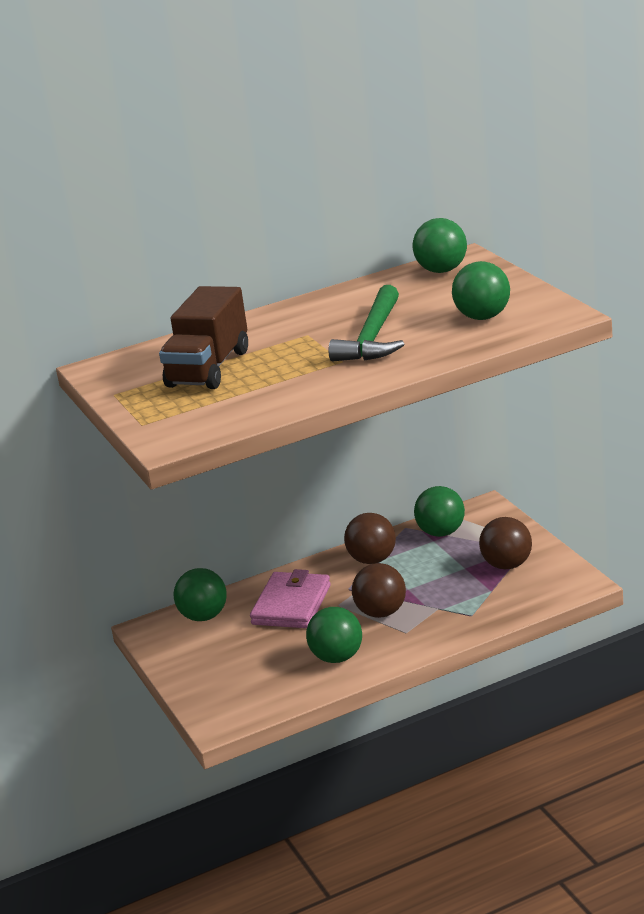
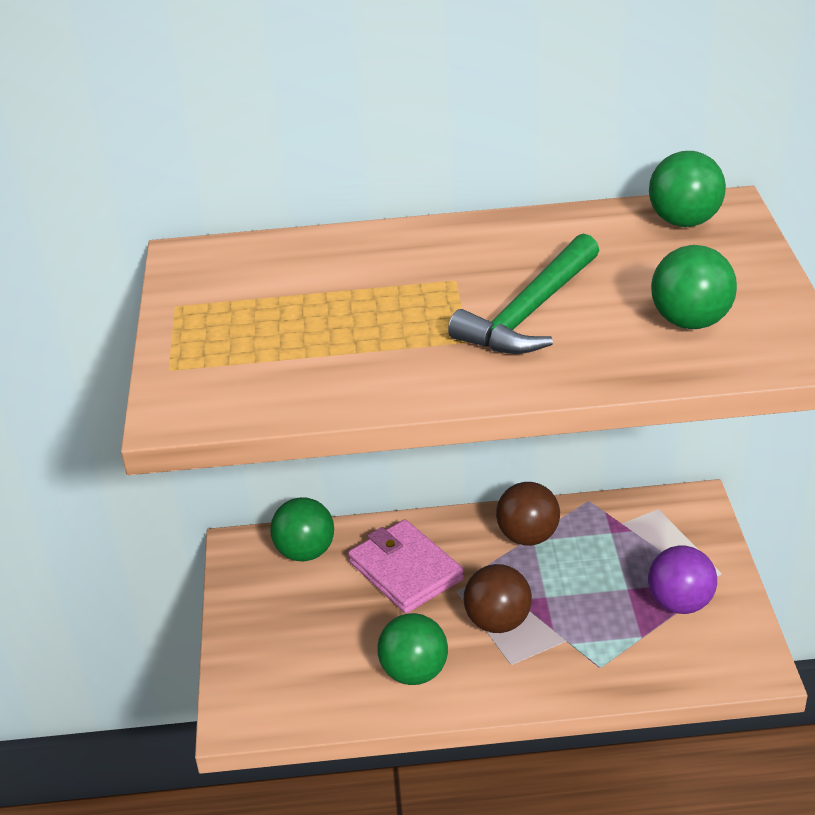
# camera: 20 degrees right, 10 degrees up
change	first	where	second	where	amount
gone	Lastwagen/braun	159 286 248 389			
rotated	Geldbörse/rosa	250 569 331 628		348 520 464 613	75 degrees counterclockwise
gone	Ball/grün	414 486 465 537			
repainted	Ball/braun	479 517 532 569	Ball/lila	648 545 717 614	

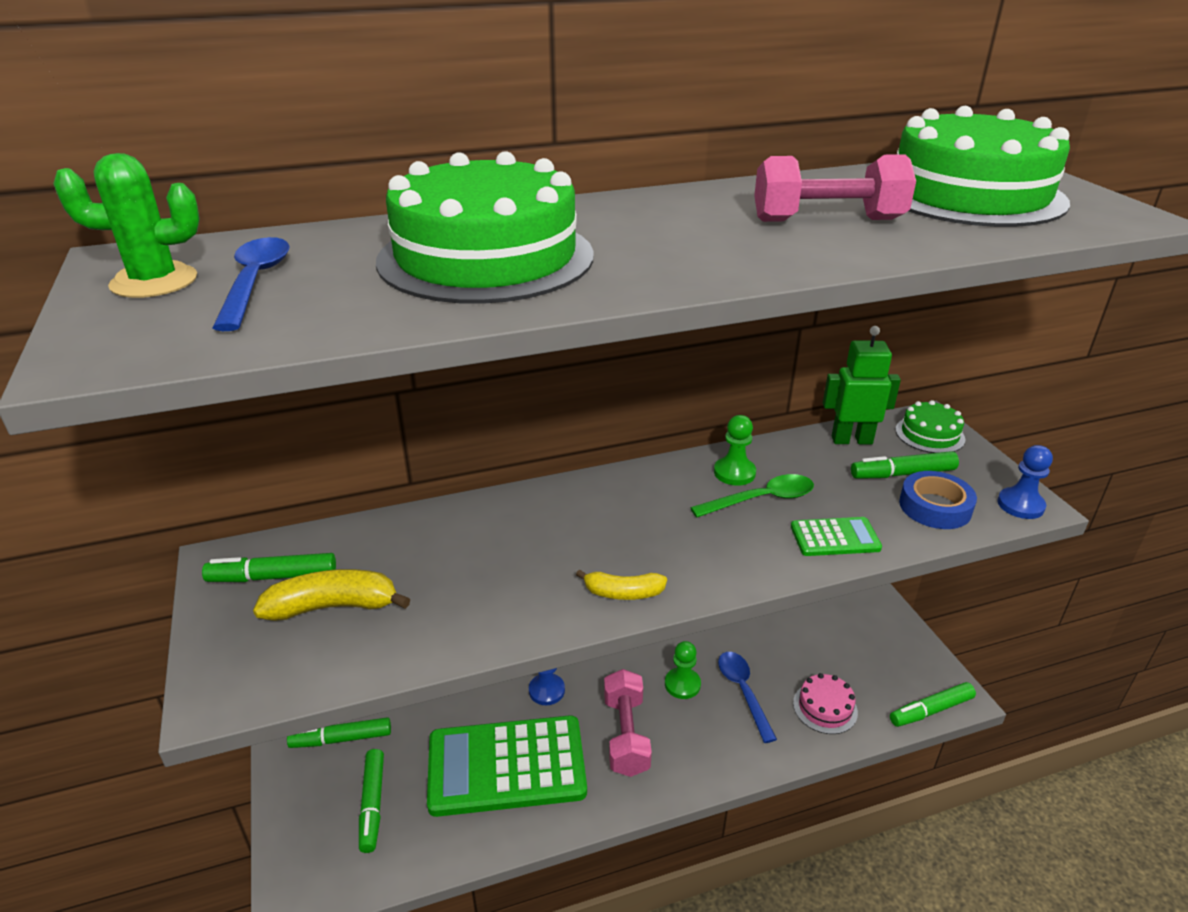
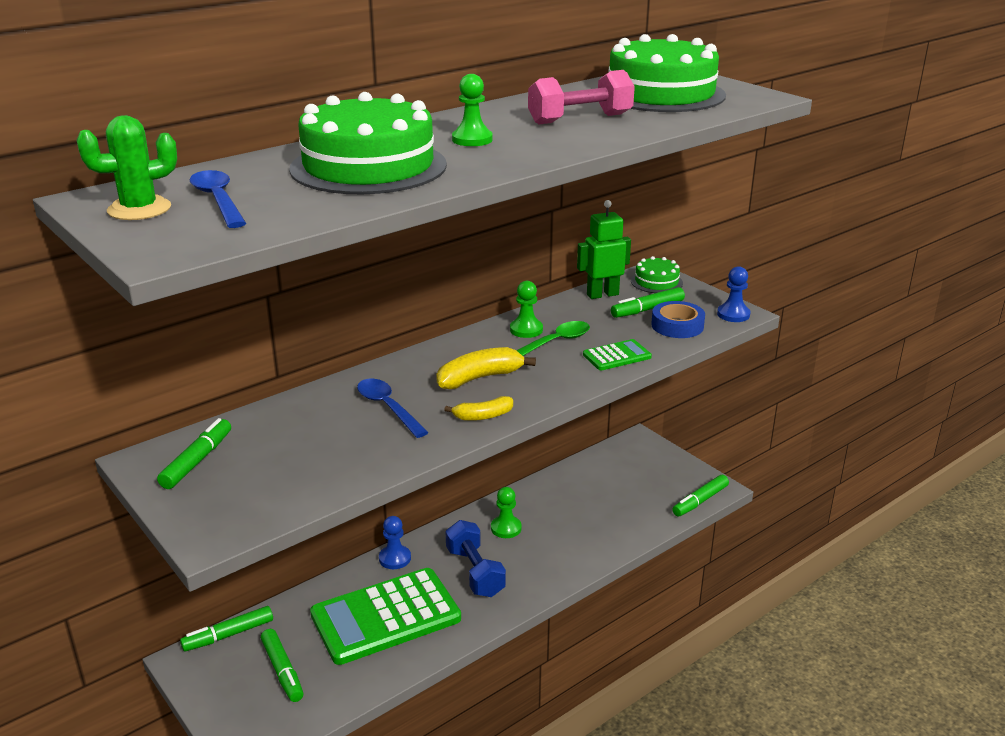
# camera: 20 degrees left, 5 degrees down
change	first	where	second	where	amount
rotated	Filzstift/grün	202 553 336 582		157 418 231 489	135 degrees clockwise
shifted	Banane/gelb	253 569 410 621		436 347 536 389	
repainted	Hantel/rosa	604 669 652 777	Hantel/blau	445 520 506 597	
shifted	Löffel/blau	718 652 777 743		357 379 429 438	
gone	Kuchen/rosa	793 673 858 734			
new			Bauer/grün	452 74 493 146	

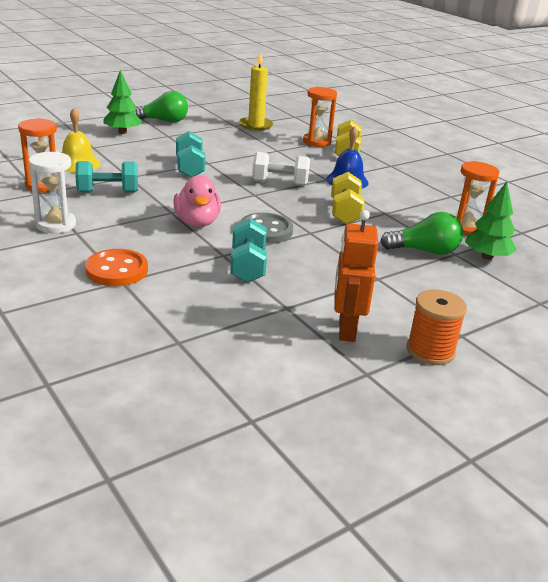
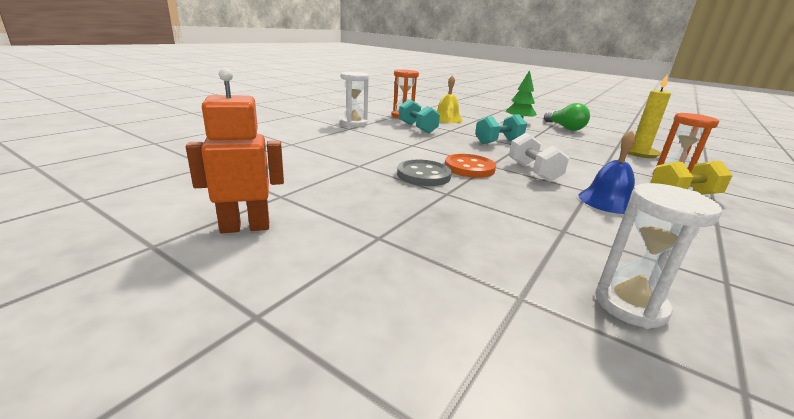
# camera: 70 degrees right, 5 degrees down
change	first	where	second	where	amount
shifted	Knopf/orange	85 249 148 286		445 154 496 178	
gone	Ente/rosa	173 175 221 227			
gone	Hantel/türkis	230 218 267 283			
gone	Hantel/gelb	331 172 364 224			
gone	Glühbirne/grün	380 212 463 255			
gone	Garnrolle/orange	407 289 467 365			
repainted	Sanduhr/orange	455 161 499 236	Sanduhr/weiß	595 183 722 329	
gone	Baum/grün	465 181 517 260			

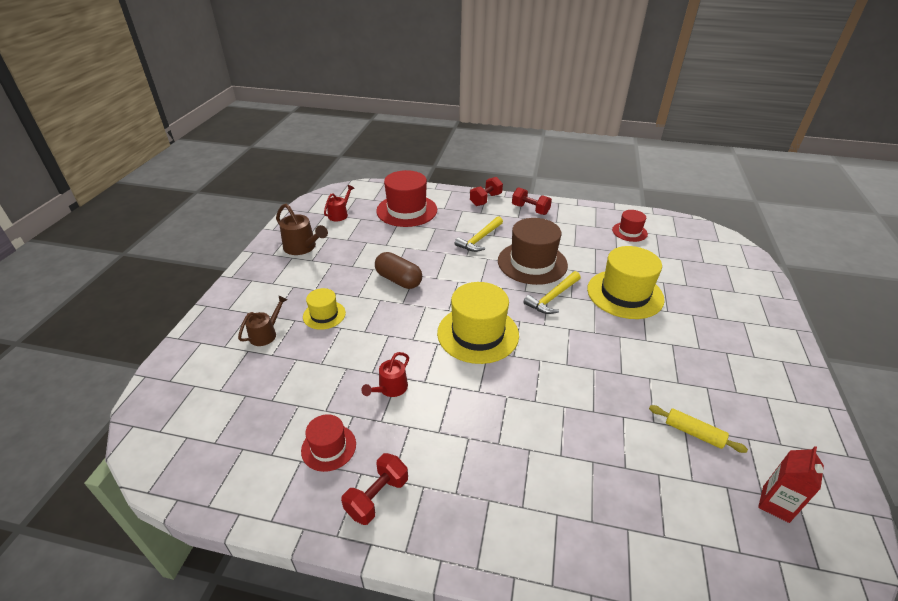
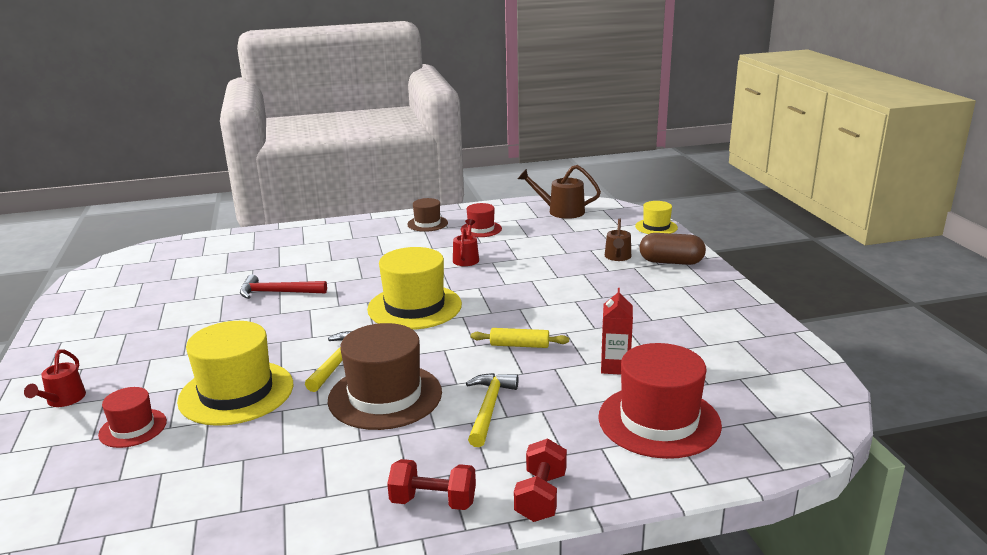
# camera: 155 degrees right, 15 degrees down
change	first	where	second	where	amount
shifted	Gießkanne/braun	276 204 328 255		518 165 601 219	
shifted	Hut/gelb	303 288 346 330		635 201 678 234	
shifted	Gießkanne/rot	324 185 354 221		24 349 86 407	
swapped	Hantel/rot	341 453 408 525	Hut/braun	407 198 448 232	
shifted	Kapsel/braun	375 252 422 289		639 233 706 265	
shifted	Hut/rot	612 210 648 242		98 387 167 448	
shifted	Nudelholz/gelb	649 405 748 453		471 328 569 348	
shifted	Getränkekarton/rot	758 446 824 523		601 288 633 375	
new			Hammer/rot	240 275 327 299	

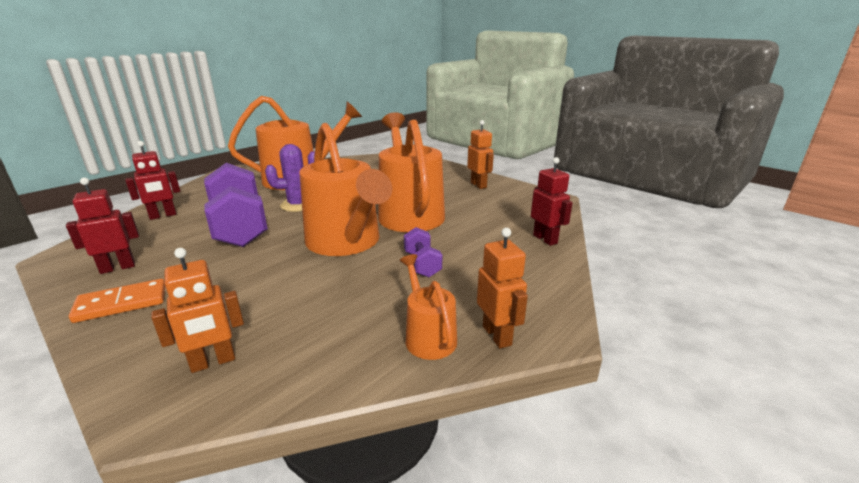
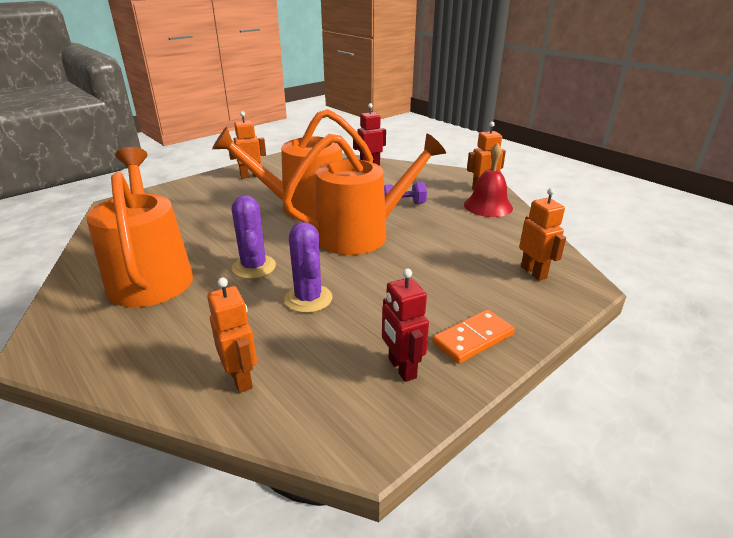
# camera: 85 degrees left, 5 degrees up
change	first	where	second	where	amount
rotated	Dominostein/orange	69 279 165 323		432 309 515 364	75 degrees clockwise
repainted	Roboter/rot	125 141 180 220	Roboter/orange	207 278 257 393	
swapped	Hantel/lila	204 163 268 247	Kaktus/lila	284 222 333 313	
swapped	Gießkanne/orange	400 254 457 360	Glocke/rot	464 142 513 217	

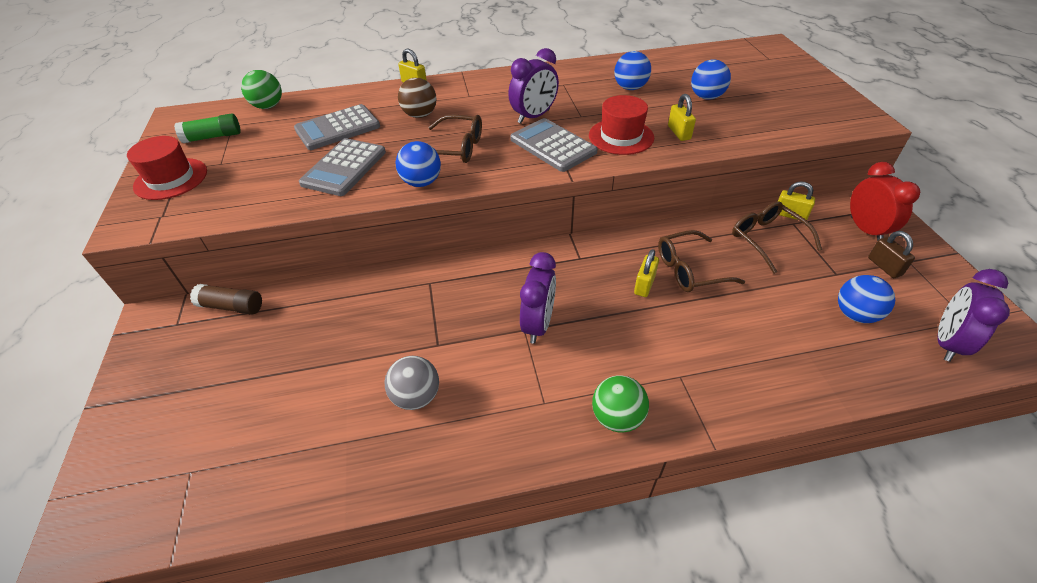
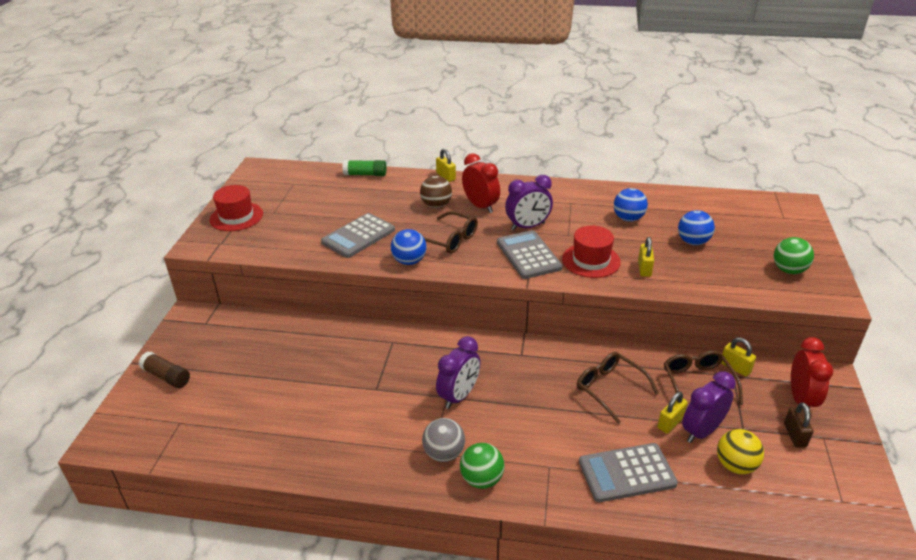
# camera: 20 degrees right, 10 degrees down
change	first	where	second	where	amount
shifted	Klebestift/grün	174 113 241 143		342 160 386 176	
shifted	Klebestift/braun	190 284 262 315		139 352 190 388	
shifted	Ball/grün	241 70 282 109		774 237 814 274	
shifted	Taschenrechner/grau	294 104 380 150		579 443 678 502	
shifted	Ball/grau	385 356 439 410		422 418 465 462	
shifted	Vorhängeschloss/gelb	634 249 659 297		657 392 688 434	
rotated	Brille/braun	658 230 745 292		577 352 659 424	45 degrees clockwise
repainted	Ball/blau	838 275 895 323	Ball/gelb	717 429 764 474	
shifted	Wecker/lila	938 269 1010 362		682 371 736 443	
new			Wecker/rot	462 153 500 213	

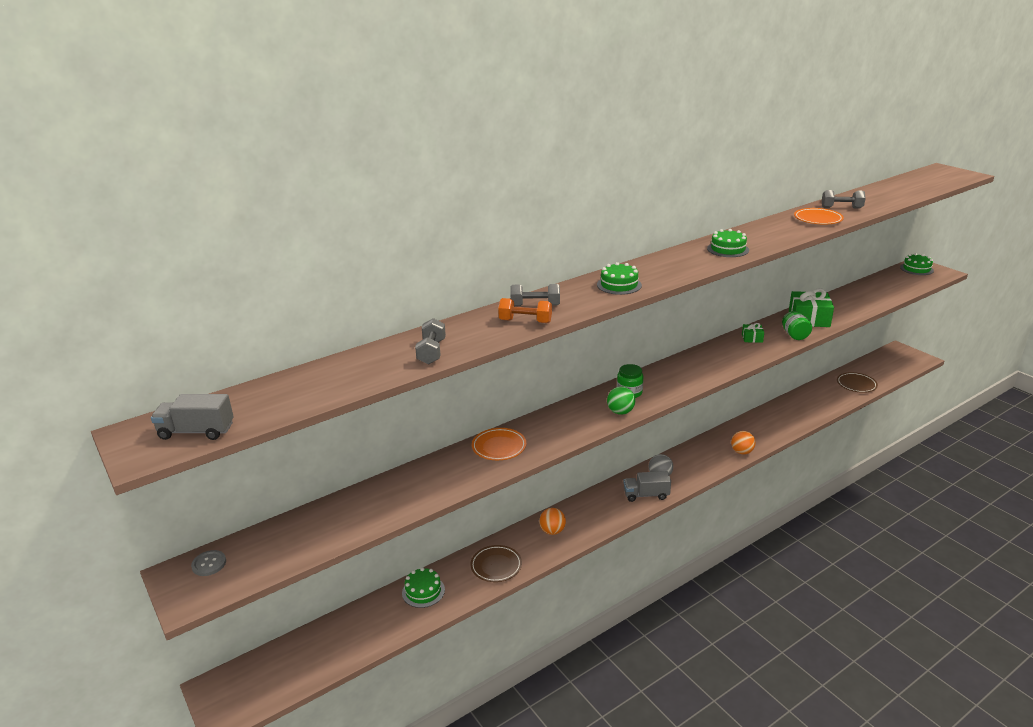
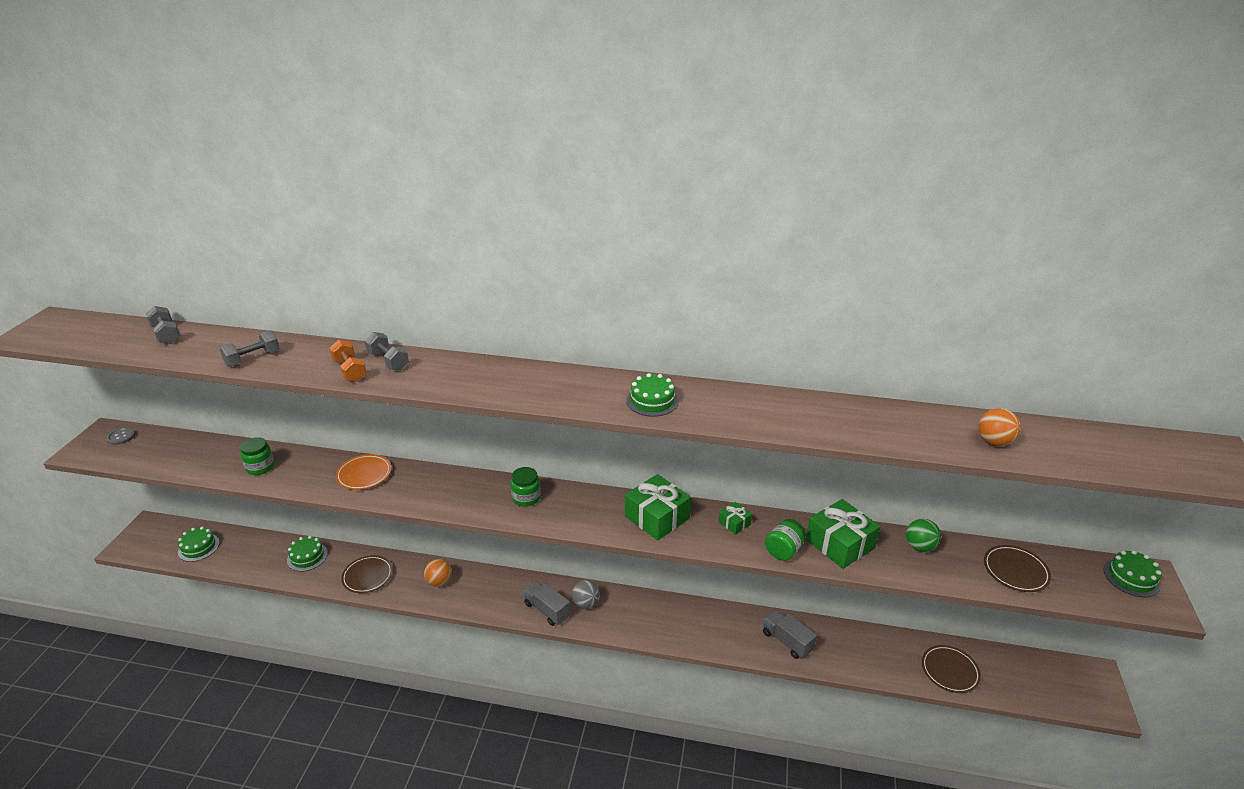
# camera: 45 degrees right, 5 degrees up
change	first	where	second	where	amount
shifted	Lastwagen/grau	151 394 234 440		763 610 817 659	
shifted	Kuchen/grün	597 262 642 295		178 526 220 562	
shifted	Ball/grün	607 386 635 415		906 519 941 552	
shifted	Ball/orange	731 431 756 454		979 408 1021 446	
gone	Teller/orange	794 208 844 224			
shifted	Hantel/grau	822 190 866 209		146 306 180 344	
new			Einmachglas/grün	240 437 274 475	
new			Geschenk/grün	625 474 691 541	
new			Teller/braun	984 545 1051 592	

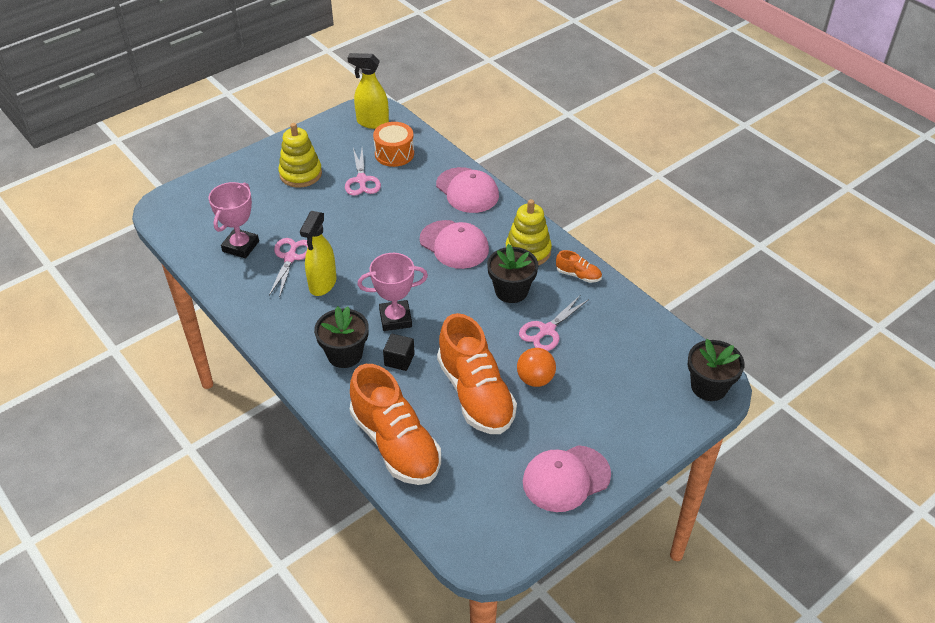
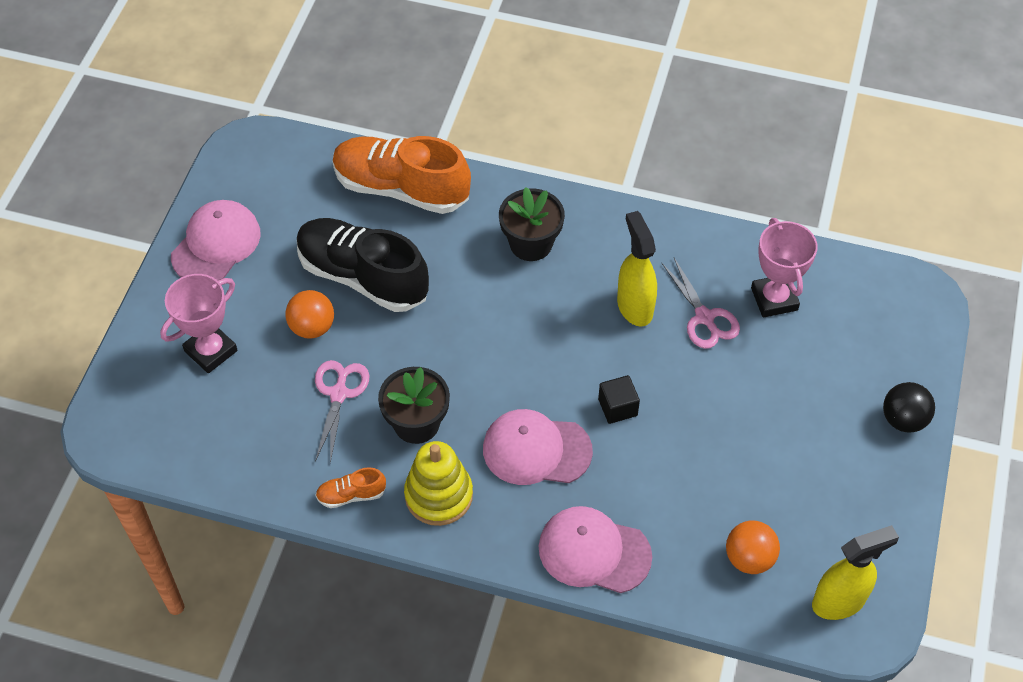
# camera: 145 degrees right, 10 degrees up
change	first	where	second	where	amount
gone	Stapelspielzeug/gelb	279 123 322 188			
gone	Schere/rosa	345 148 381 196			
shifted	Pokal/rosa	357 253 428 331		160 274 238 373	
swapped	Trommel/orange	373 122 414 167	Ball/orange	726 521 780 574	
shifted	Kubus/schwarz	383 334 415 371		598 375 640 424	
repainted	Schuh/orange	437 313 517 434	Schuh/schwarz	297 218 429 312	
gone	Blumentopf/schwarz	688 339 745 401			
new			Ball/schwarz	883 382 935 433	

